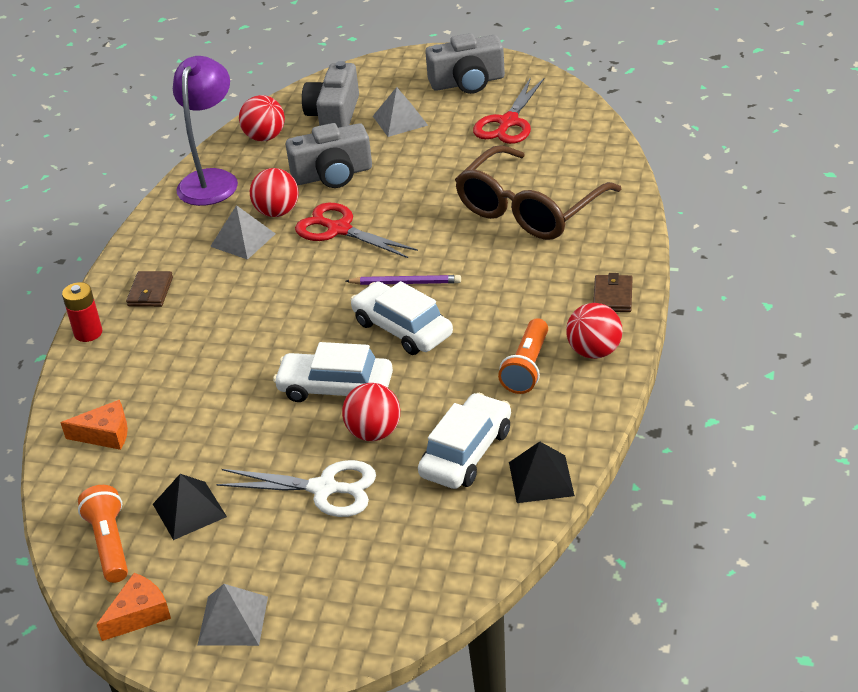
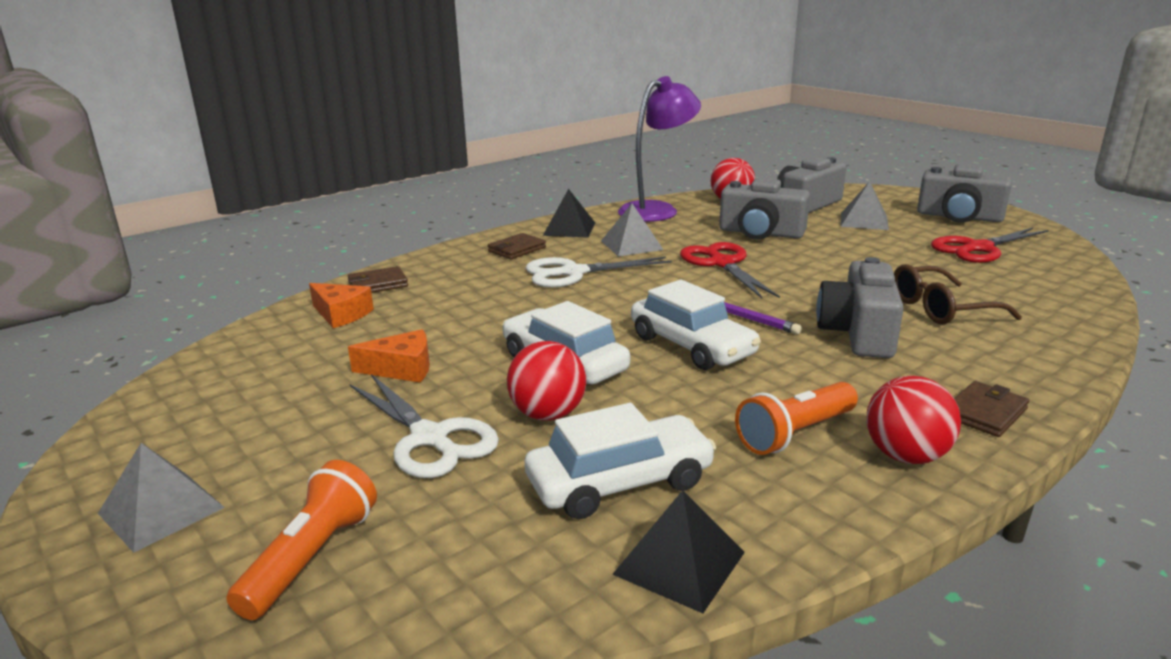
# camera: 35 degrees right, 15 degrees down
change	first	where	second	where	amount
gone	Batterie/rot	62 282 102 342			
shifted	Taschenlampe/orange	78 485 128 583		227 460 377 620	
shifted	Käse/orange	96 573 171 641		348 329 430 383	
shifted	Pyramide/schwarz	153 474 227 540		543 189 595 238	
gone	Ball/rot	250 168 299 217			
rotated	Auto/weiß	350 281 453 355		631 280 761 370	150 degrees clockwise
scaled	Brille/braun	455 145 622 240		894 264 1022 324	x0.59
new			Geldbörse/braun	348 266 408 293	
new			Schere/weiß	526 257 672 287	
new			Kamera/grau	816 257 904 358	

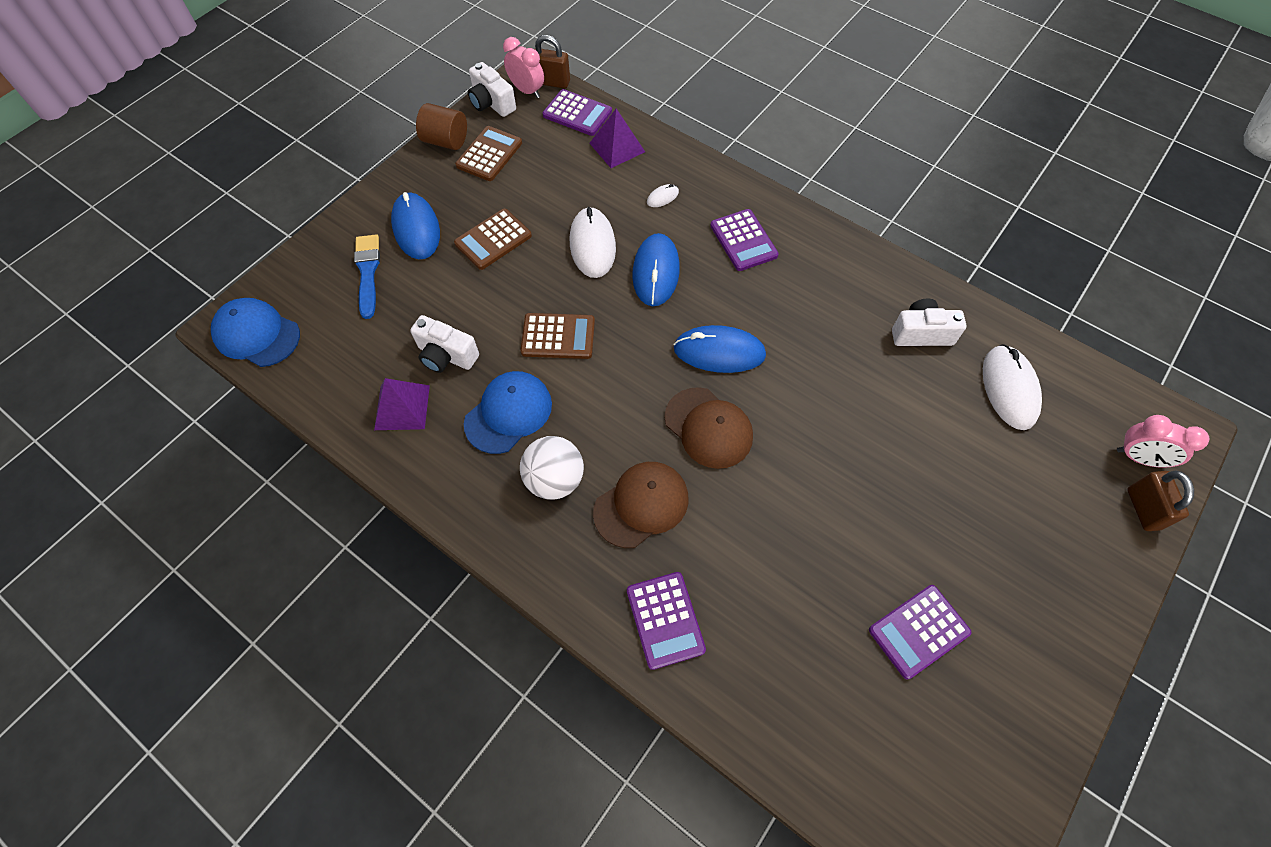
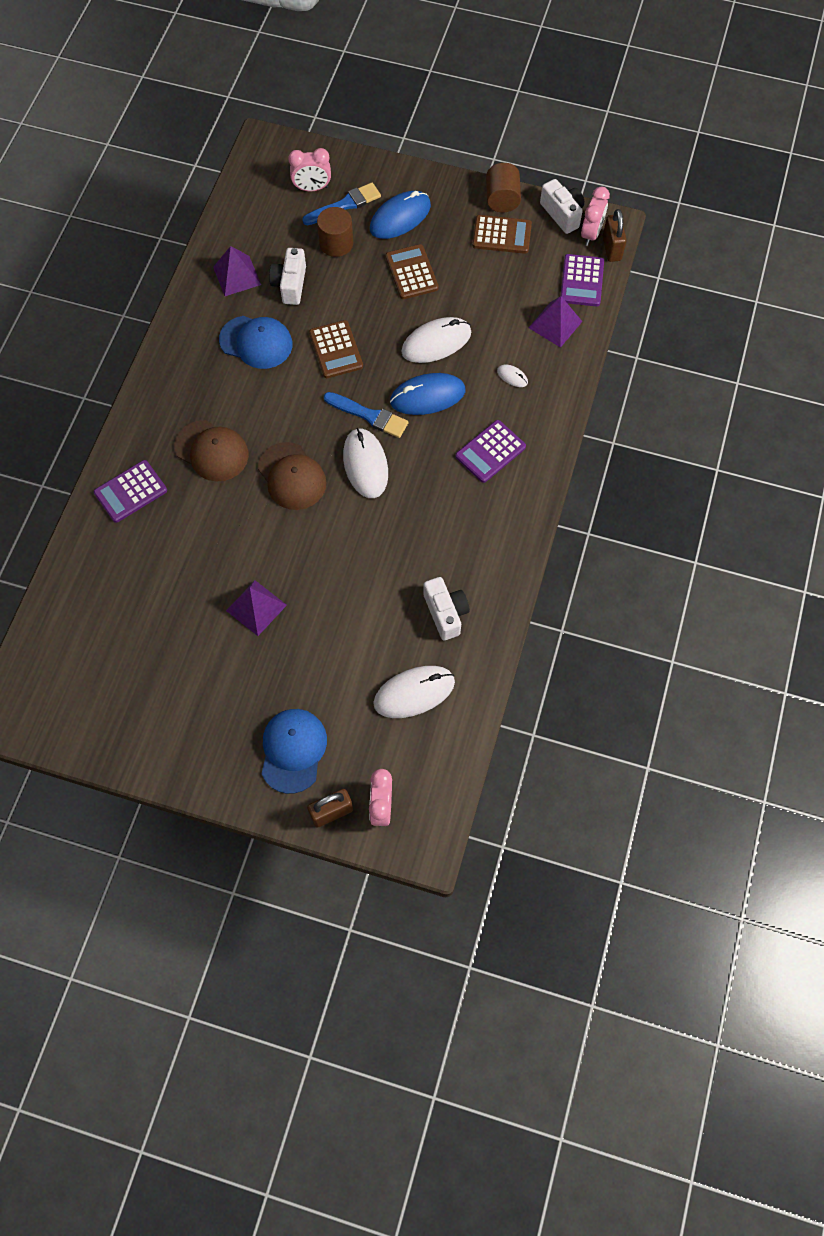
# camera: 70 degrees right, 5 degrees up
change	first	where	second	where	amount
shifted	Kappe/blau	211 298 300 367		262 709 327 794	
rotated	Taschenrechner/braun	454 209 532 270		385 244 439 299	45 degrees clockwise
rotated	Kamera/weiß	468 62 516 117		540 179 585 234	120 degrees clockwise
gone	Ball/weiß	520 436 584 500			
rotated	Kappe/braun	664 387 753 469		258 442 326 510	60 degrees counterclockwise
repainted	Computermaus/blau	673 325 766 373	Computermaus/weiß	343 428 388 498	
gone	Taschenrechner/lila	869 585 972 679			
new			Pyramide/lila	226 580 287 636	
new			Wecker/rosa	288 148 331 191	
new			Vollzylinder/braun	317 207 353 257	
new			Pinsel/blau	324 392 409 438	

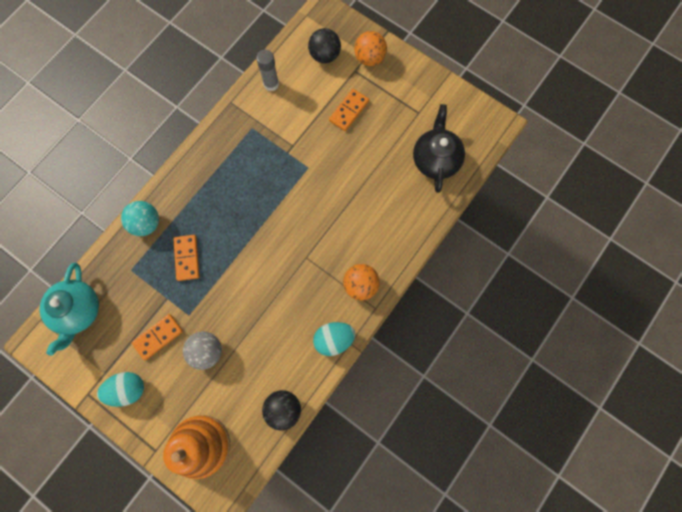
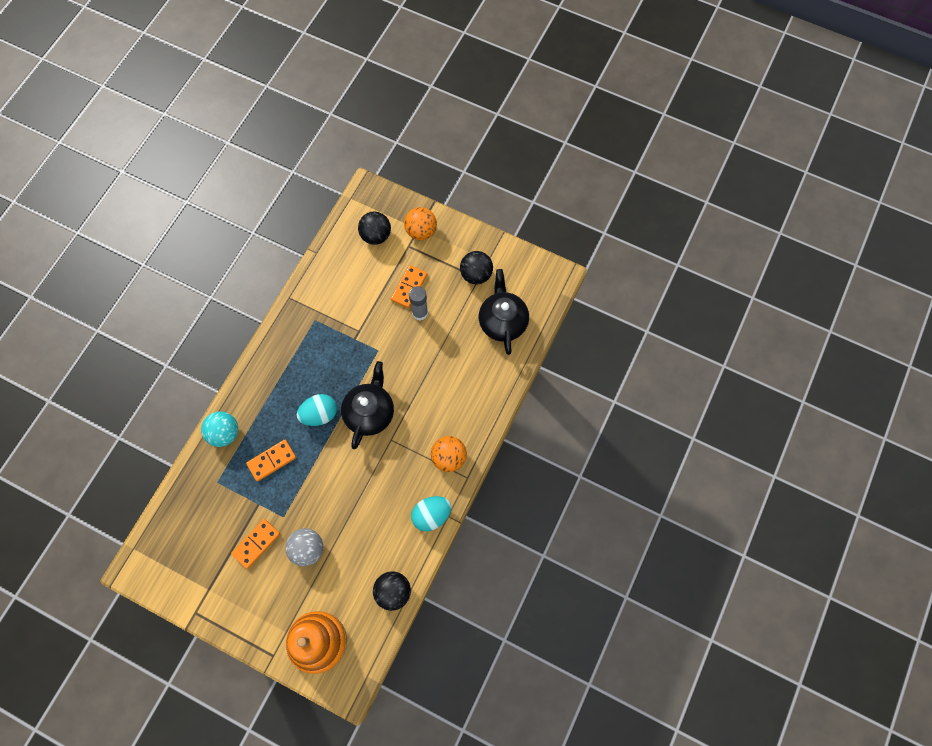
# camera: 10 degrees left, 5 degrees down
change	first	where	second	where	amount
gone	Teekanne/türkis	39 263 99 356			
shifted	Ei/türkis	97 372 144 407		297 394 337 426	
rotated	Dominostein/orange	173 235 200 281		246 440 296 482	75 degrees clockwise
shifted	Klebestift/grau	256 50 279 91		409 286 428 321	
new			Teekanne/schwarz	341 361 394 449	
new			Ball/schwarz	460 251 493 284	

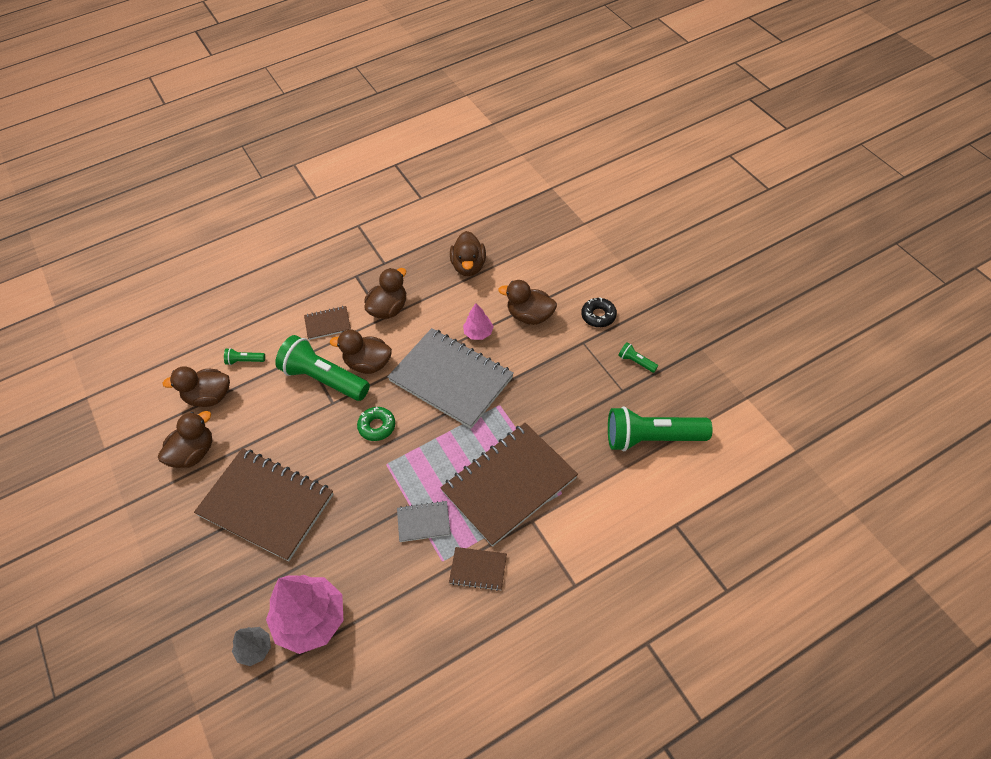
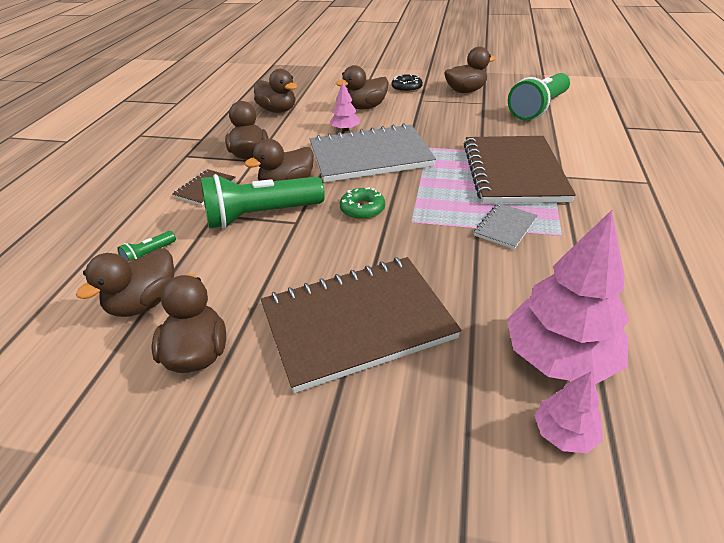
# camera: 50 degrees left, 15 degrees down
change	first	where	second	where	amount
repainted	Baum/grau	232 627 271 666	Baum/rosa	534 372 603 453	
gone	Notizbuch/braun	449 547 507 591			
swapped	Taschenlampe/grün	618 342 658 373	Ente/braun	444 46 496 93	

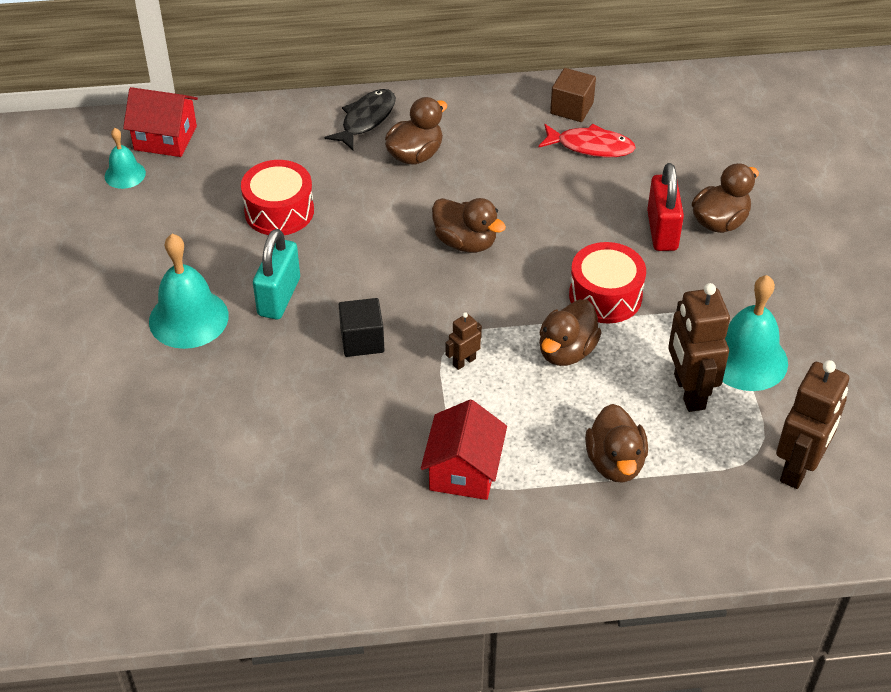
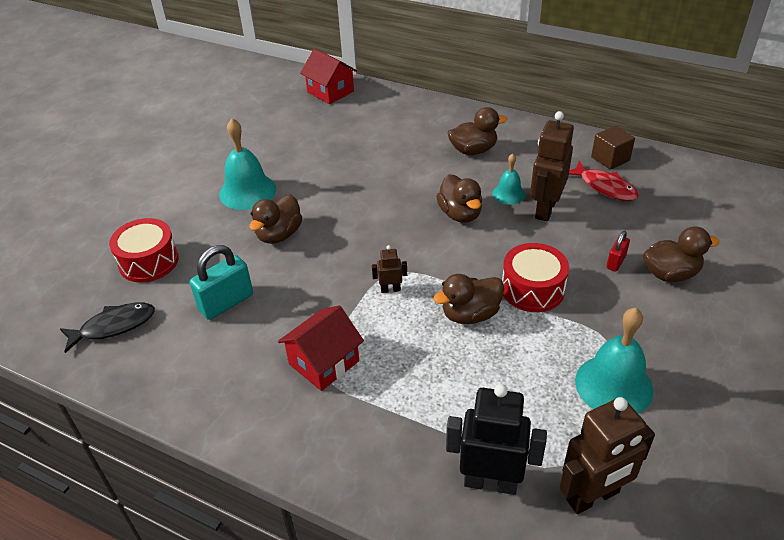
# camera: 35 degrees right, 5 degrees down
change	first	where	second	where	amount
shifted	Glocke/türkis	105 128 146 189		492 154 526 205	
shifted	Trommel/rot	241 160 314 235		109 218 179 283	
shifted	Vorhängeschloss/türkis	253 229 300 320		190 245 253 320	
shifted	Fisch/schwarz	325 89 396 150		60 302 155 353	
gone	Kubus/schwarz	339 298 384 357			
shifted	Ente/braun	585 404 648 483		249 194 302 244	
scaled	Vorhängeschloss/rot	647 163 684 251		606 231 630 272	x0.54
shifted	Roboter/braun	668 283 730 412		530 111 574 221	
new			Roboter/schwarz	446 384 547 495	

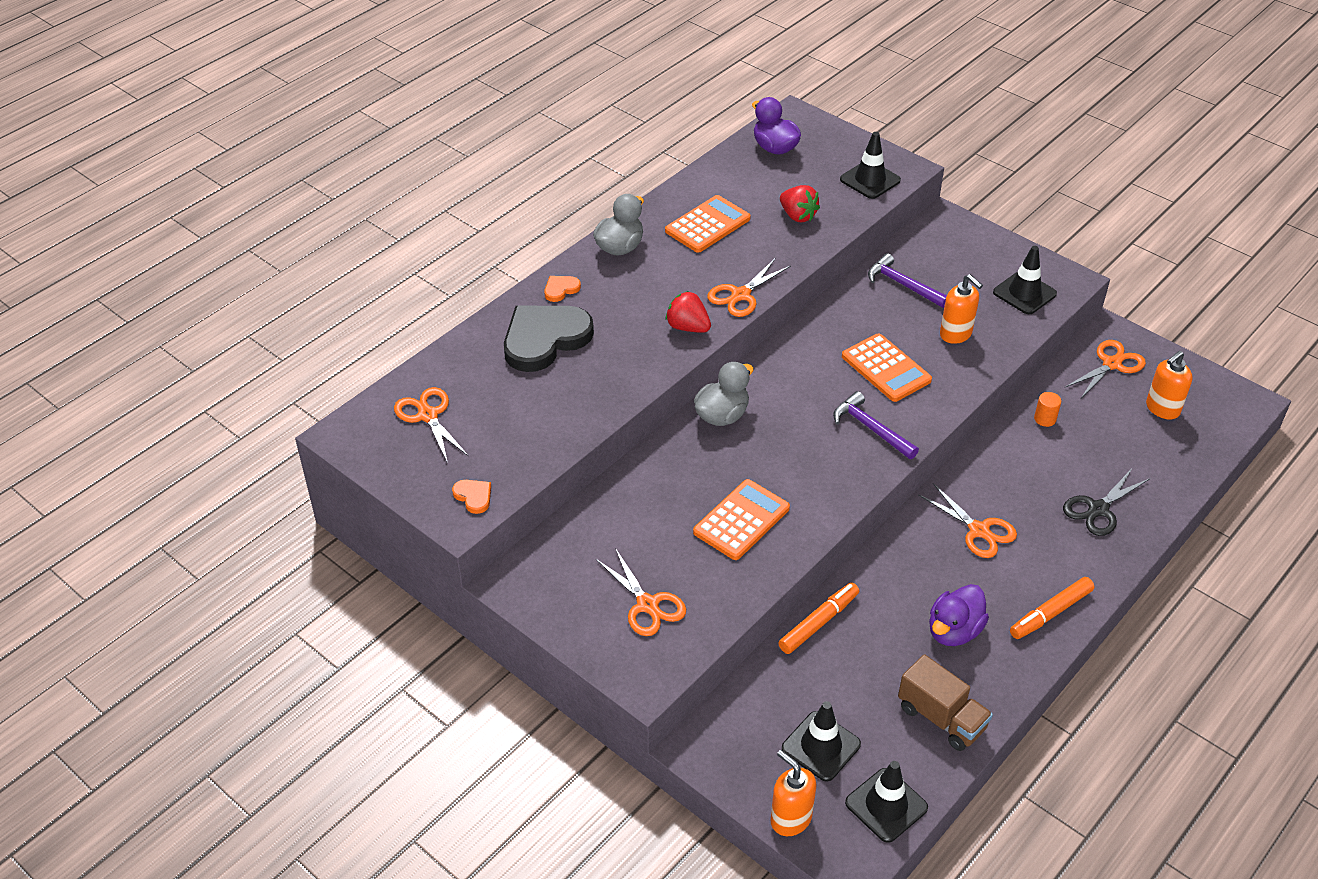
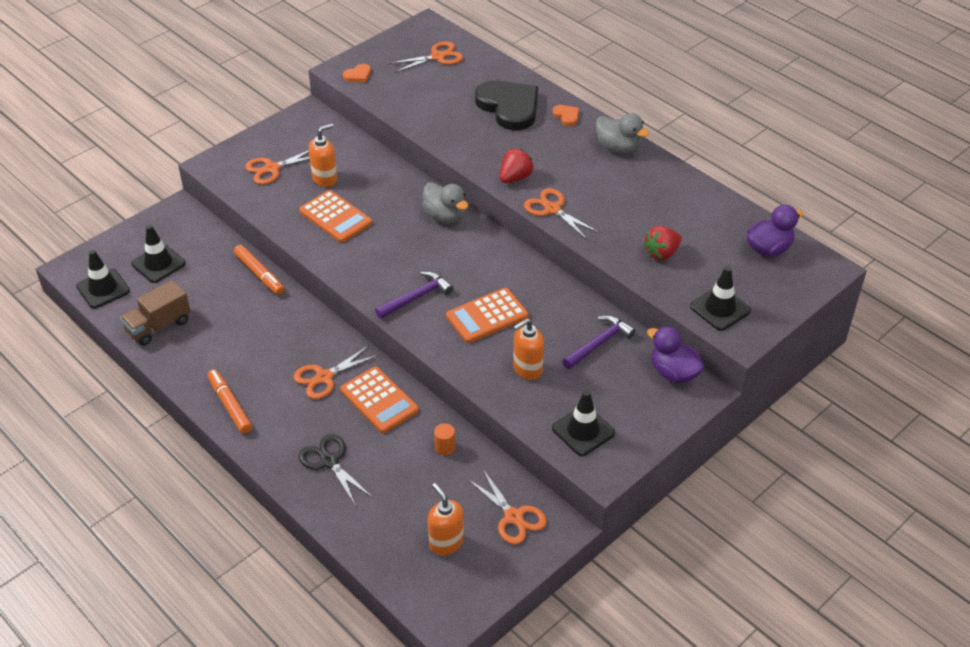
# camera: 95 degrees right, 0 degrees up
change	first	where	second	where	amount
shifted	Taschenrechner/orange	665 195 751 253		340 367 419 433	
shifted	Seifenspender/orange	770 750 816 836		309 124 337 187	
shifted	Ente/lila	929 584 989 646		647 326 704 383	

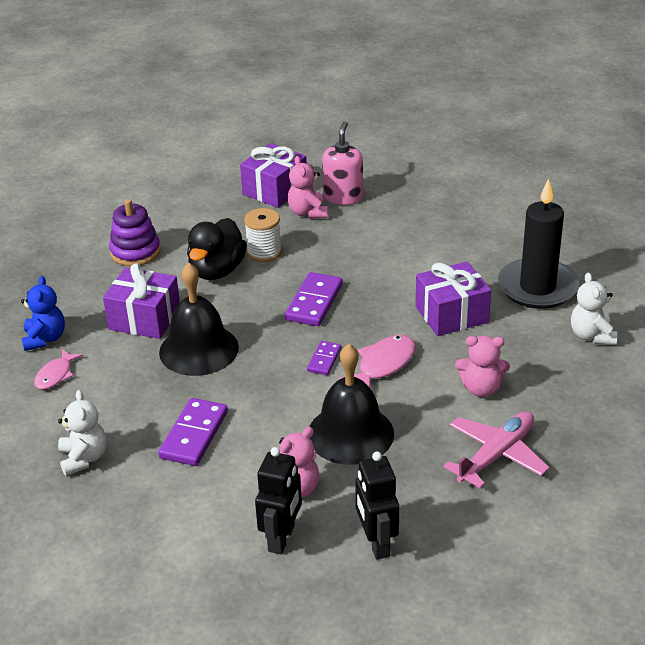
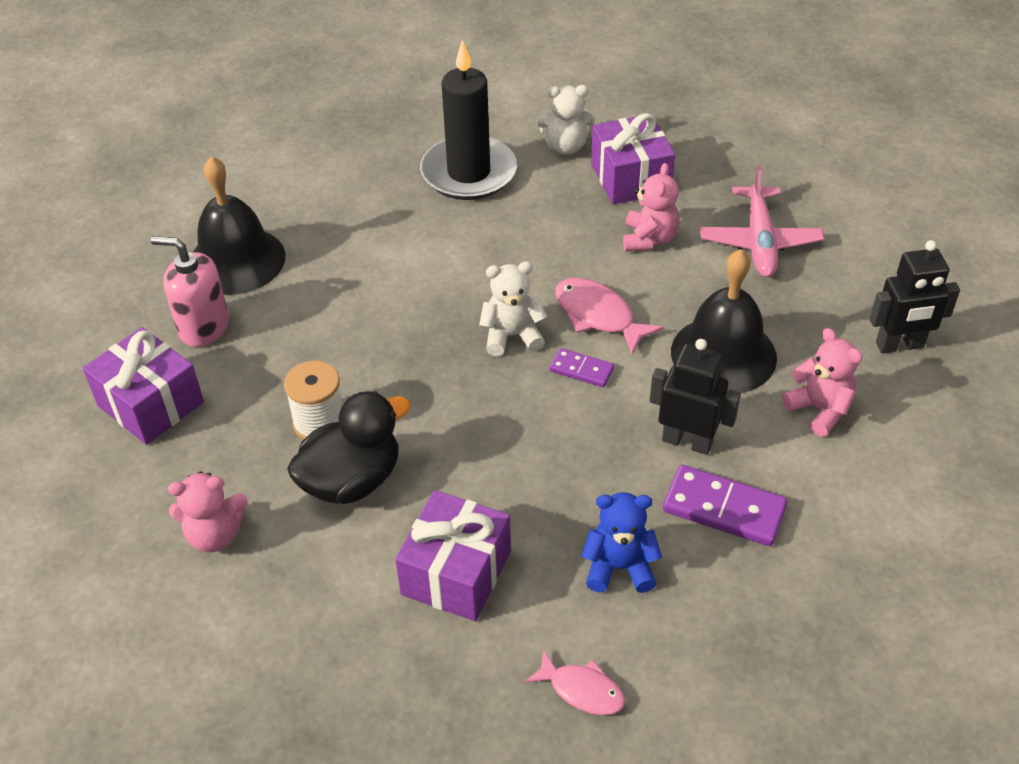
# camera: 85 degrees left, 10 degrees up
change	first	where	second	where	amount
shifted	Teddybär/blau	21 276 65 351		581 492 662 593	
shifted	Teddybär/weiß	58 390 106 476		479 261 547 356	
gone	Stapelspielzeug/lila	109 199 161 266			
shifted	Glocke/schwarz	159 263 239 376		193 156 285 295	
rotated	Ente/schwarz	187 218 247 280		287 391 411 504	60 degrees counterclockwise
shifted	Roboter/schwarz	255 447 302 555		650 339 741 455	
gone	Dominostein/lila	285 272 343 326			
shifted	Teddybär/rosa	287 156 328 219		168 471 248 552	
shifted	Geschenk/lila	415 261 491 336		591 113 675 204	
rotated	Flugzeug/rosa	443 412 549 489		700 165 824 277	135 degrees counterclockwise

